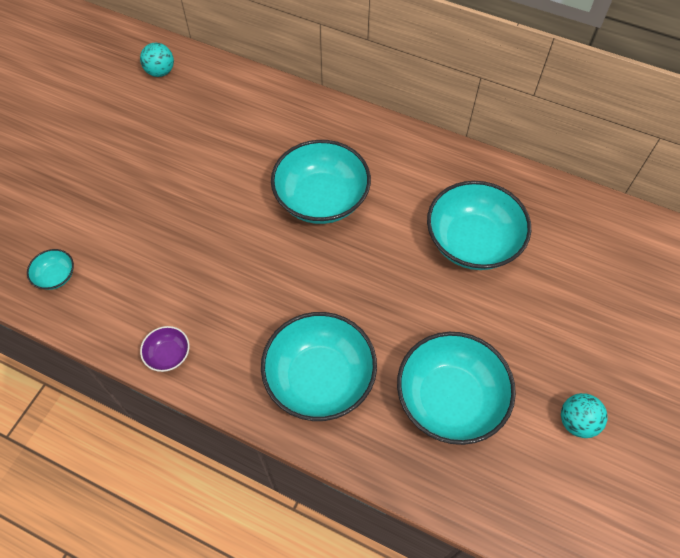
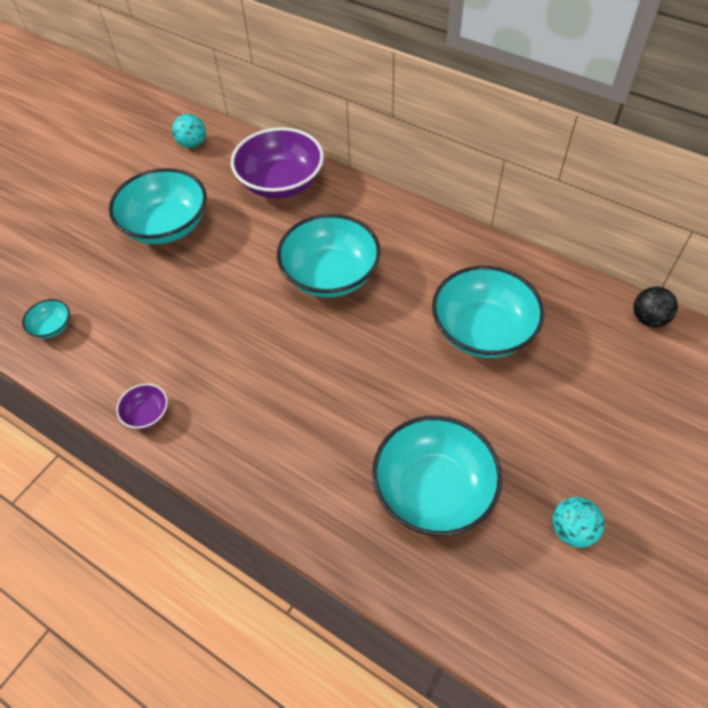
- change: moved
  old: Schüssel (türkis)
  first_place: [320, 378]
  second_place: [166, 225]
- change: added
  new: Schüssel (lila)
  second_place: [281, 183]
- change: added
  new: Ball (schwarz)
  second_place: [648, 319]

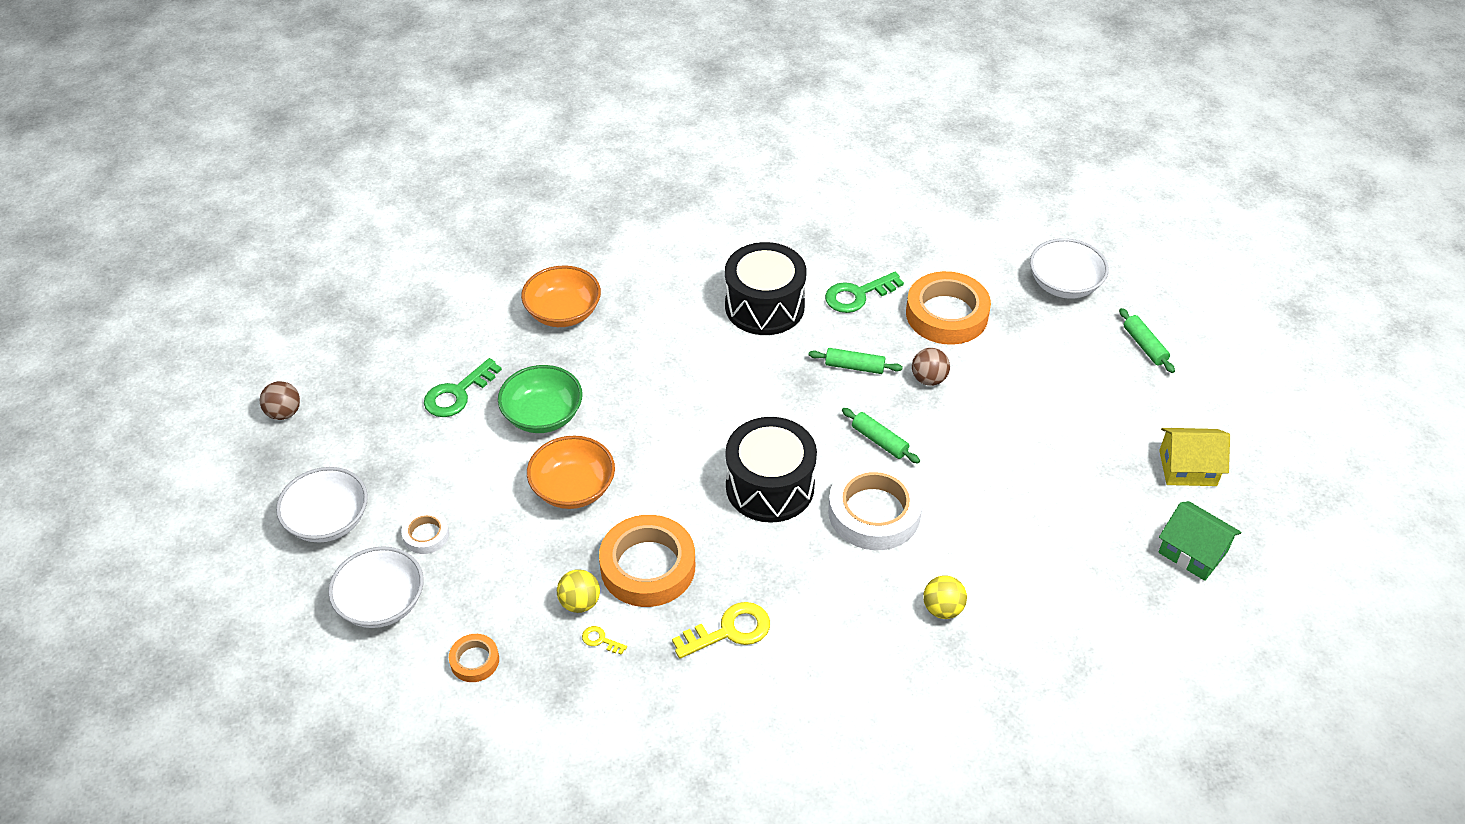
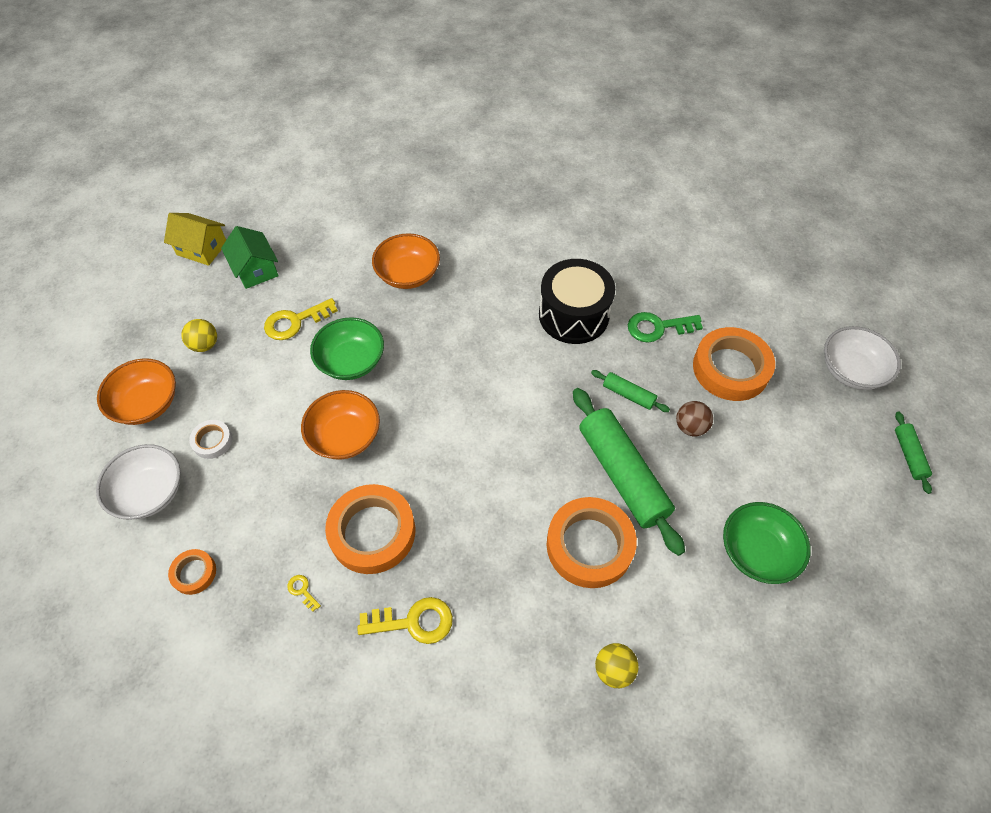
- change: recoloured
  old: Schlüssel (grün)
  new: Schlüssel (gelb)
  first_place: [458, 393]
  second_place: [295, 322]
- change: removed
  old: Ball (braun)
  first_place: [284, 413]
- change: resized
  old: Nudelholz (grün)
  first_place: [879, 441]
  second_place: [622, 474]
  factor: 2.16
- change: removed
  old: Trommel (schwarz)
  first_place: [770, 486]
- change: moved
  old: Haus (gelb)
  first_place: [1187, 468]
  second_place: [202, 248]
- change: recoloured
  old: Klebeband (weiß)
  new: Klebeband (orange)
  first_place: [874, 512]
  second_place: [589, 545]
- change: recoloured
  old: Schüssel (weiß)
  new: Schüssel (orange)
  first_place: [328, 521]
  second_place: [147, 403]
- change: moved
  old: Haus (grün)
  first_place: [1192, 552]
  second_place: [255, 269]
- change: moved
  old: Ball (gelb)
  first_place: [580, 602]
  second_place: [205, 345]
- change: added
  new: Schüssel (grün)
  second_place: [757, 551]

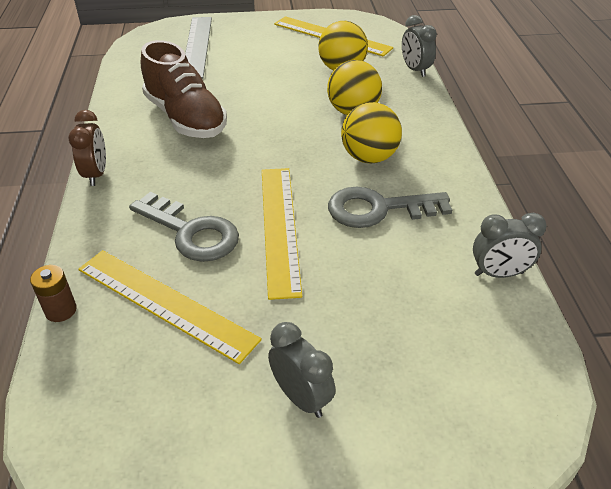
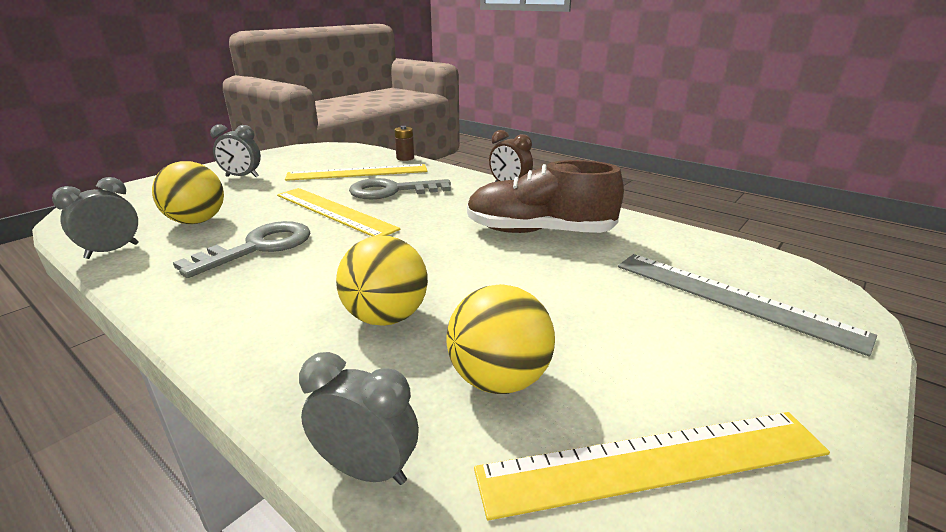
- change: moved
  old: Ball (gelb)
  first_place: [369, 157]
  second_place: [197, 221]

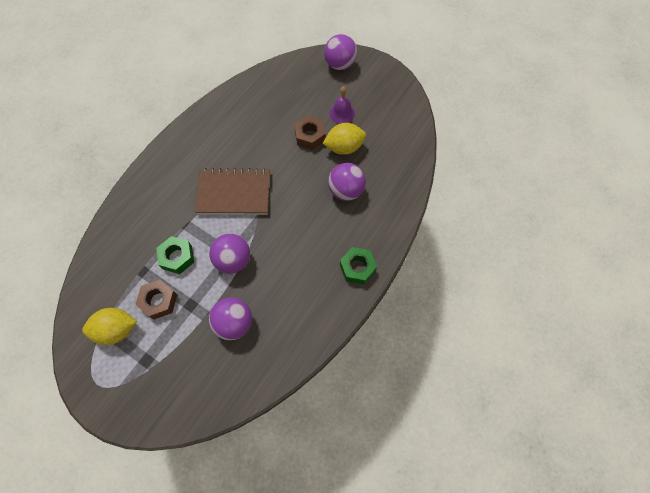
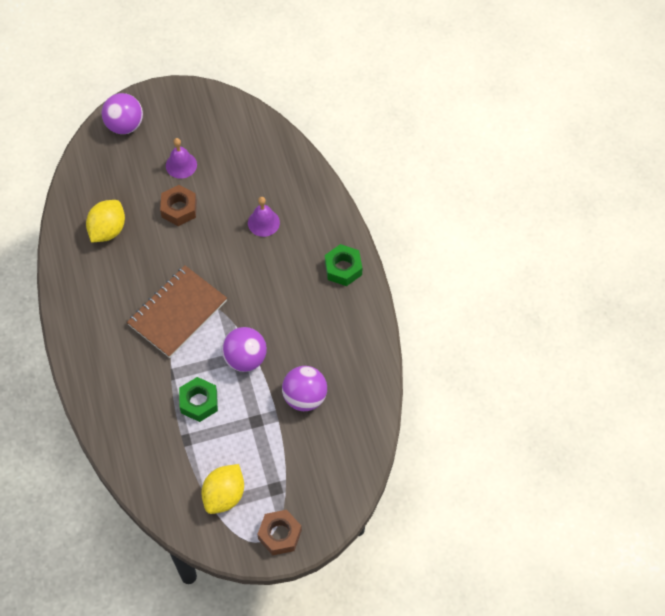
- change: moved
  old: Zitrone (gelb)
  first_place: [344, 147]
  second_place: [108, 230]
- change: replaced
  old: Ball (lila)
  new: Glocke (lila)
  first_place: [346, 191]
  second_place: [263, 222]
- change: moved
  old: Sechskantmutter (braun)
  first_place: [159, 301]
  second_place: [279, 535]

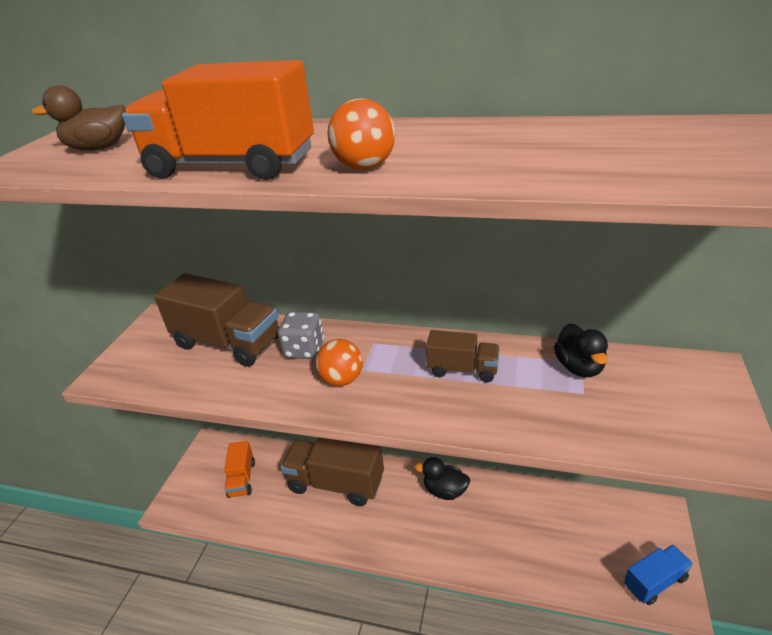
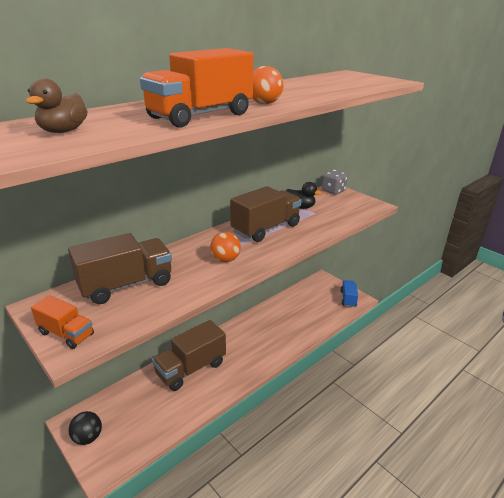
- change: moved
  old: Spielwürfel (grau)
  first_place: [304, 350]
  second_place: [333, 191]
- change: resized
  old: Lastwagen (braun)
  first_place: [462, 370]
  second_place: [266, 229]
  factor: 1.8
- change: moved
  old: Lastwagen (orange)
  first_place: [242, 479]
  second_place: [66, 334]
- change: removed
  old: Ente (schwarz)
  first_place: [445, 490]
- change: added
  new: Ball (schwarz)
  second_place: [88, 437]

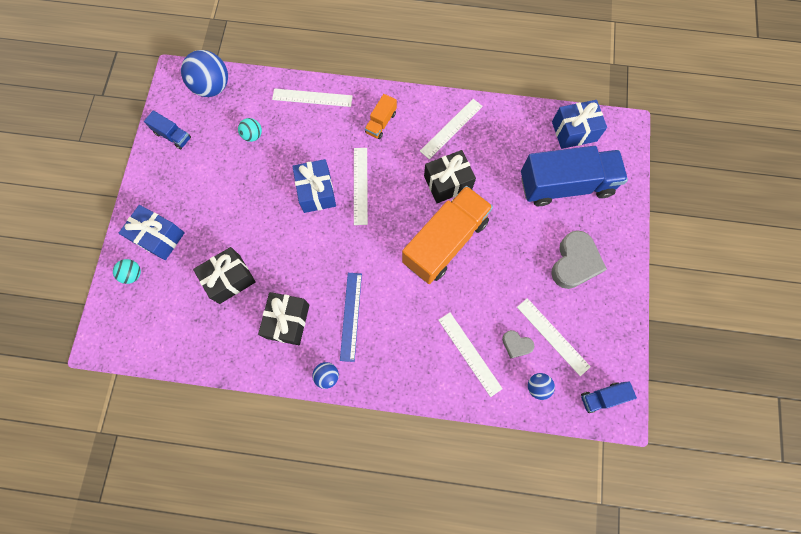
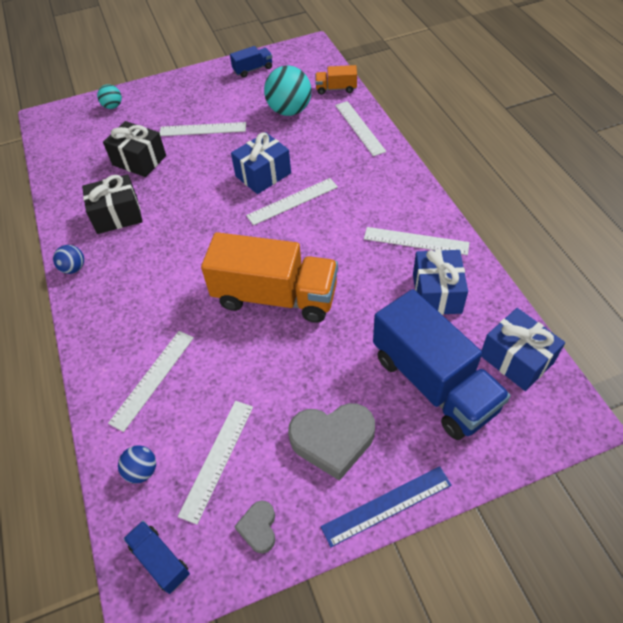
- change: removed
  old: Ball (blau)
  first_place: [212, 87]
- change: moved
  old: Lastwagen (orange)
  first_place: [381, 123]
  second_place: [336, 89]
- change: turned
  old: Lastwagen (blau)
  first_place: [173, 135]
  second_place: [253, 69]
  degrees: -120
- change: resized
  old: Ball (türkis)
  first_place: [253, 135]
  second_place: [289, 111]
  factor: 1.95
- change: removed
  old: Geschenk (schwarz)
  first_place: [448, 182]
- change: moved
  old: Geschenk (blau)
  first_place: [159, 237]
  second_place: [437, 293]
- change: moved
  old: Lineal (blau)
  first_place: [350, 316]
  second_place: [386, 505]
- change: moved
  old: Herz (grau)
  first_place: [516, 345]
  second_place: [259, 528]
- change: added
  new: Lineal (weiß)
  second_place: [202, 129]

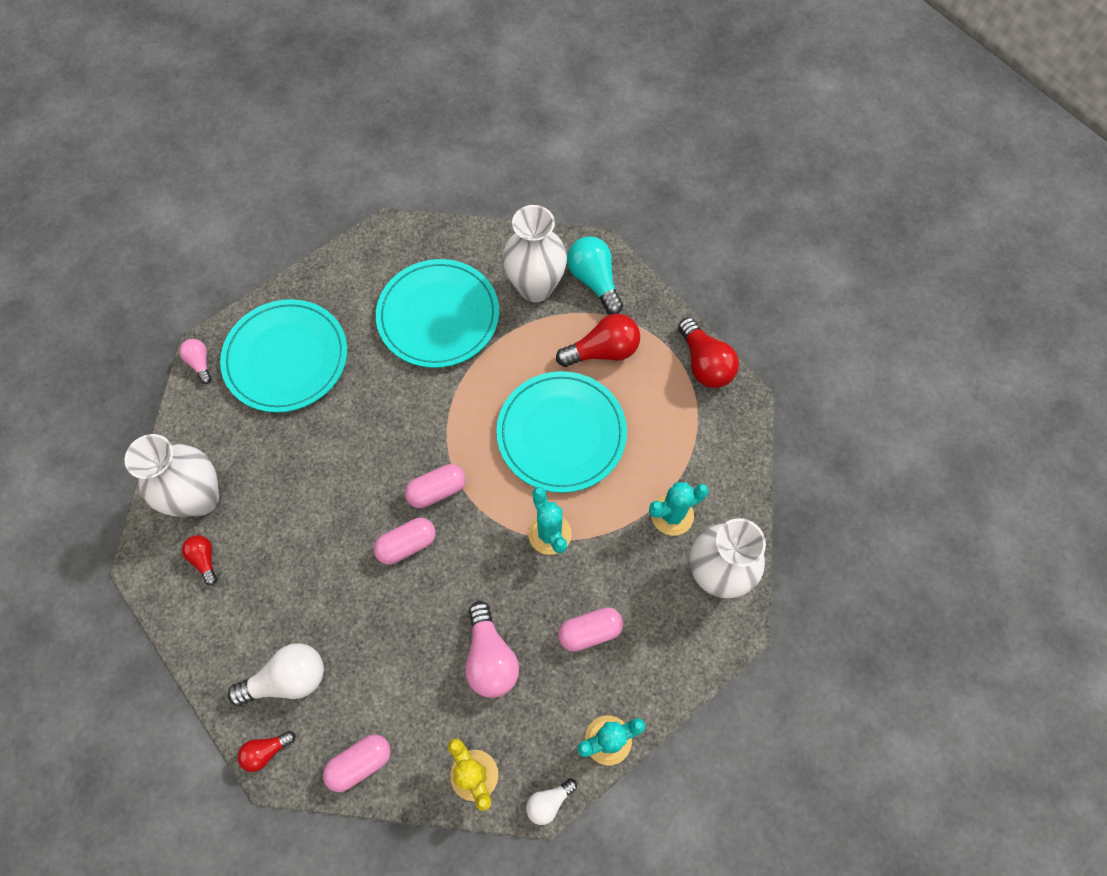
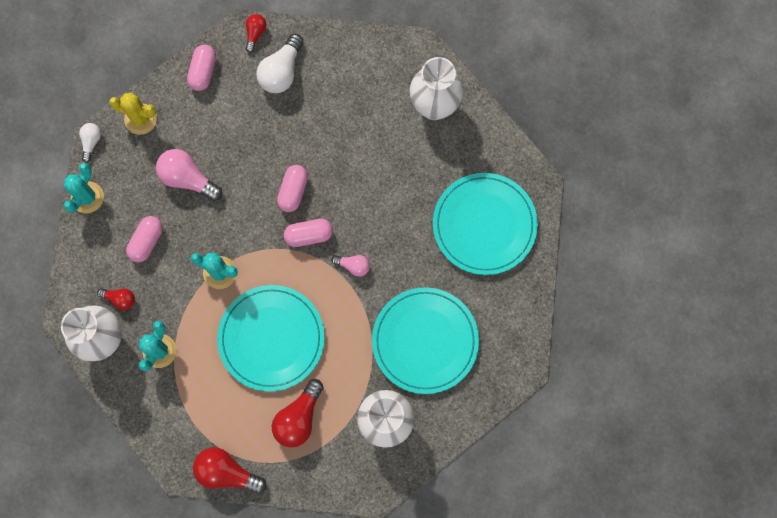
- change: removed
  old: Glühbirne (türkis)
  first_place: [594, 281]
- change: moved
  old: Glühbirne (rosa)
  first_place: [200, 363]
  second_place: [353, 266]
- change: turned
  old: Kapsel (rosa)
  first_place: [437, 490]
  second_place: [309, 235]
  degrees: 60
- change: moved
  old: Glühbirne (rot)
  first_place: [204, 559]
  second_place: [120, 299]

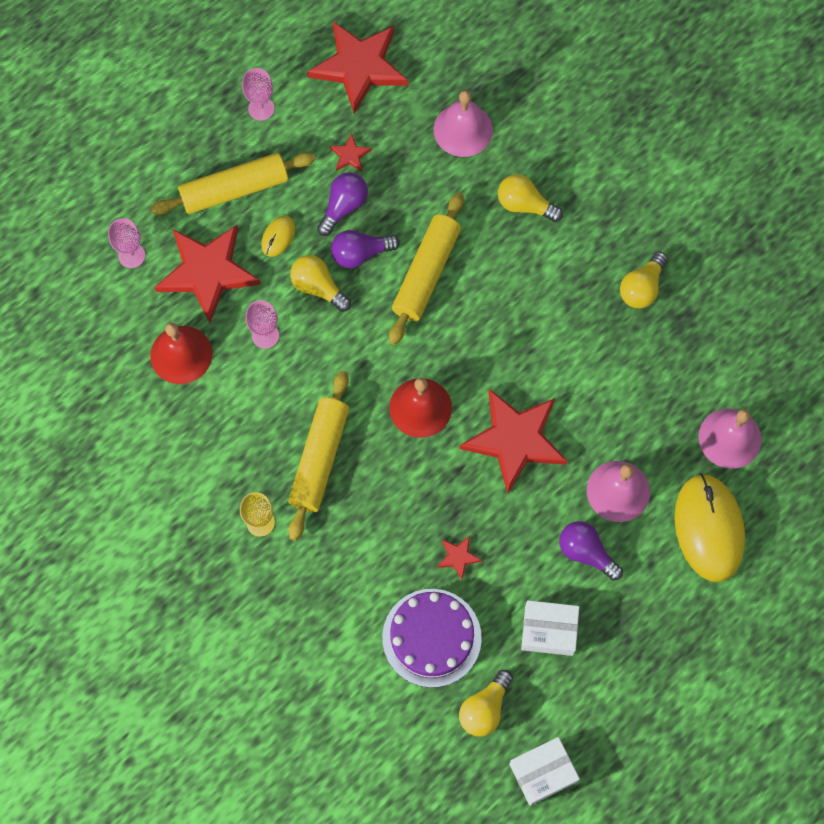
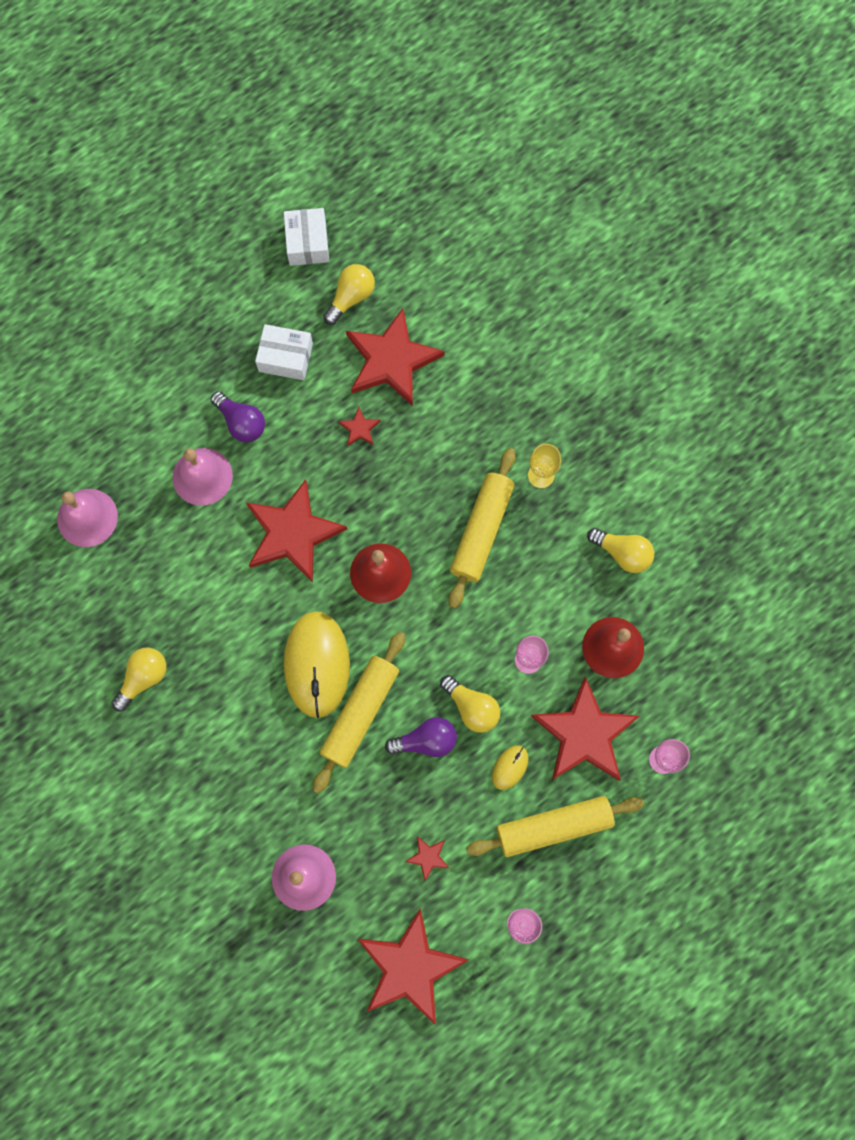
- change: removed
  old: Glühbirne (lila)
  first_place: [343, 207]
- change: moved
  old: Glühbirne (gelb)
  first_place: [525, 205]
  second_place: [622, 553]
- change: moved
  old: Computermaus (gelb)
  first_place: [709, 528]
  second_place: [317, 664]
- change: replaced
  old: Kuchen (lila)
  new: Stern (rot)
  first_place: [431, 637]
  second_place: [391, 360]
- change: turned
  old: Schachtel (weiß)
  first_place: [542, 773]
  second_place: [307, 243]
  degrees: -75

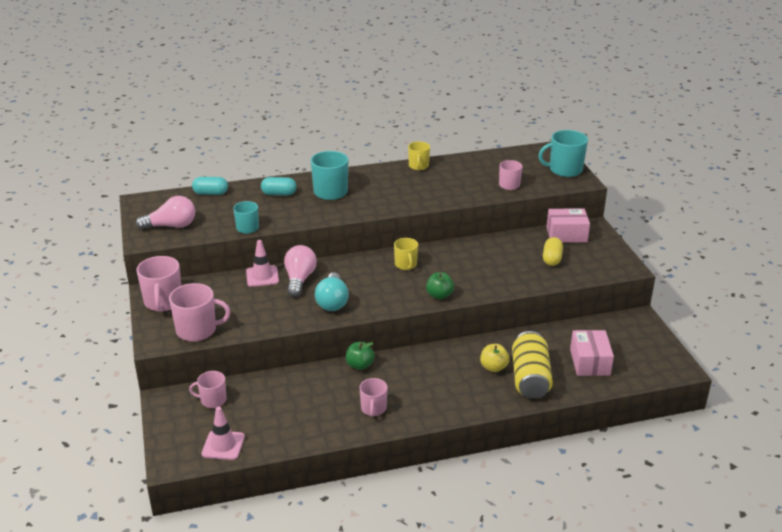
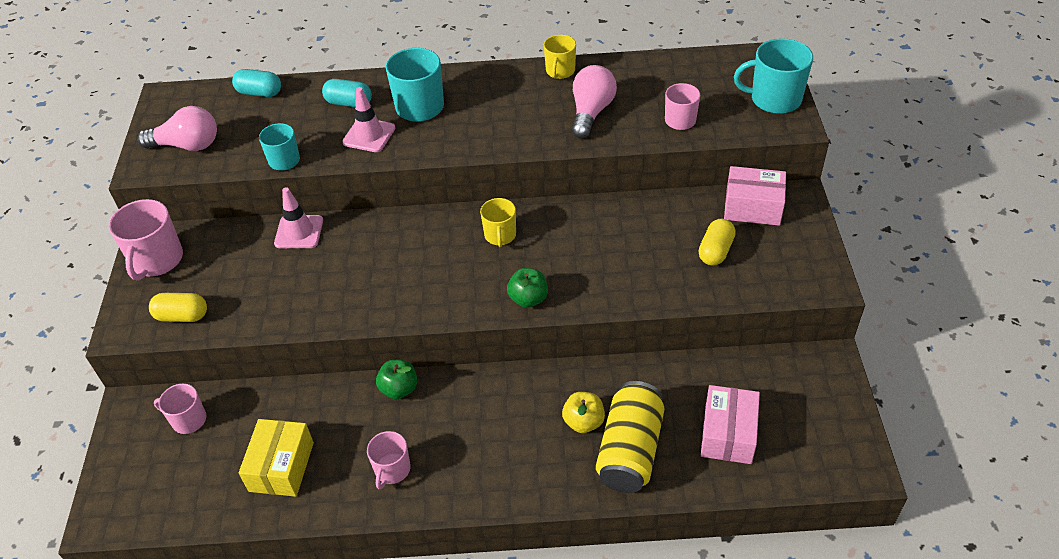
- change: moved
  old: Glühbirne (rosa)
  first_place: [299, 279]
  second_place: [591, 112]
- change: removed
  old: Glühbirne (türkis)
  first_place: [332, 302]
- change: replaced
  old: Tasse (rosa)
  new: Kapsel (gelb)
  first_place: [197, 330]
  second_place: [182, 316]
- change: moved
  old: Leitkegel (rosa)
  first_place: [223, 445]
  second_place: [369, 135]
- change: added
  new: Schachtel (gelb)
  second_place: [281, 467]

